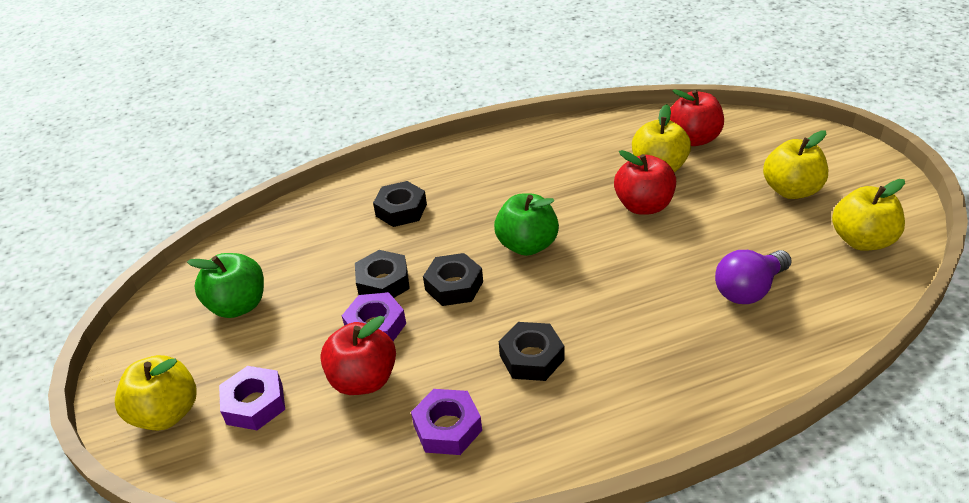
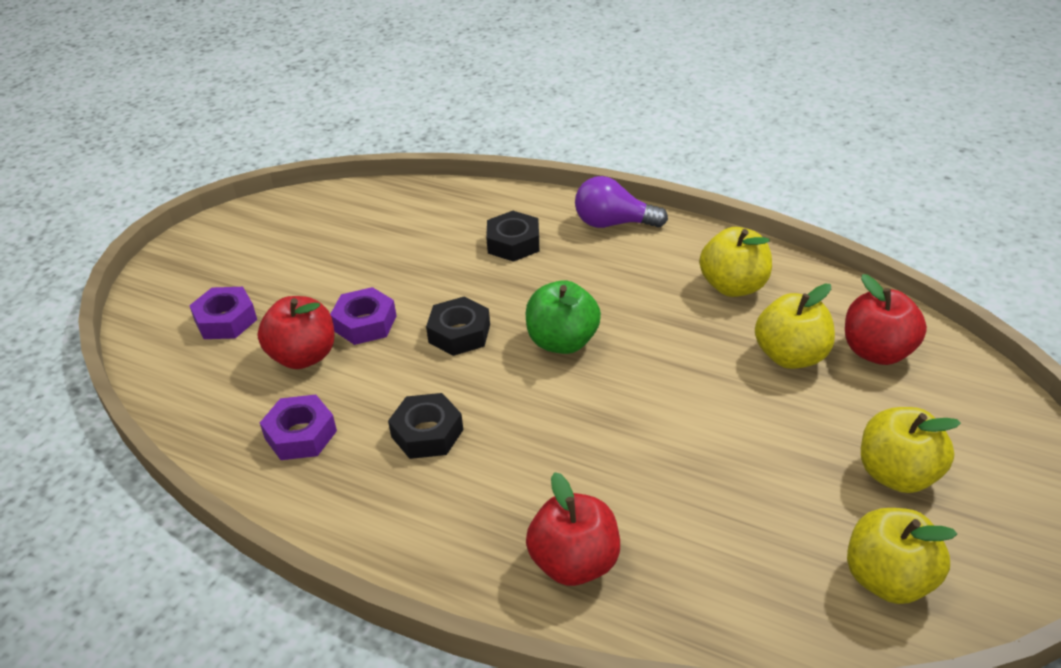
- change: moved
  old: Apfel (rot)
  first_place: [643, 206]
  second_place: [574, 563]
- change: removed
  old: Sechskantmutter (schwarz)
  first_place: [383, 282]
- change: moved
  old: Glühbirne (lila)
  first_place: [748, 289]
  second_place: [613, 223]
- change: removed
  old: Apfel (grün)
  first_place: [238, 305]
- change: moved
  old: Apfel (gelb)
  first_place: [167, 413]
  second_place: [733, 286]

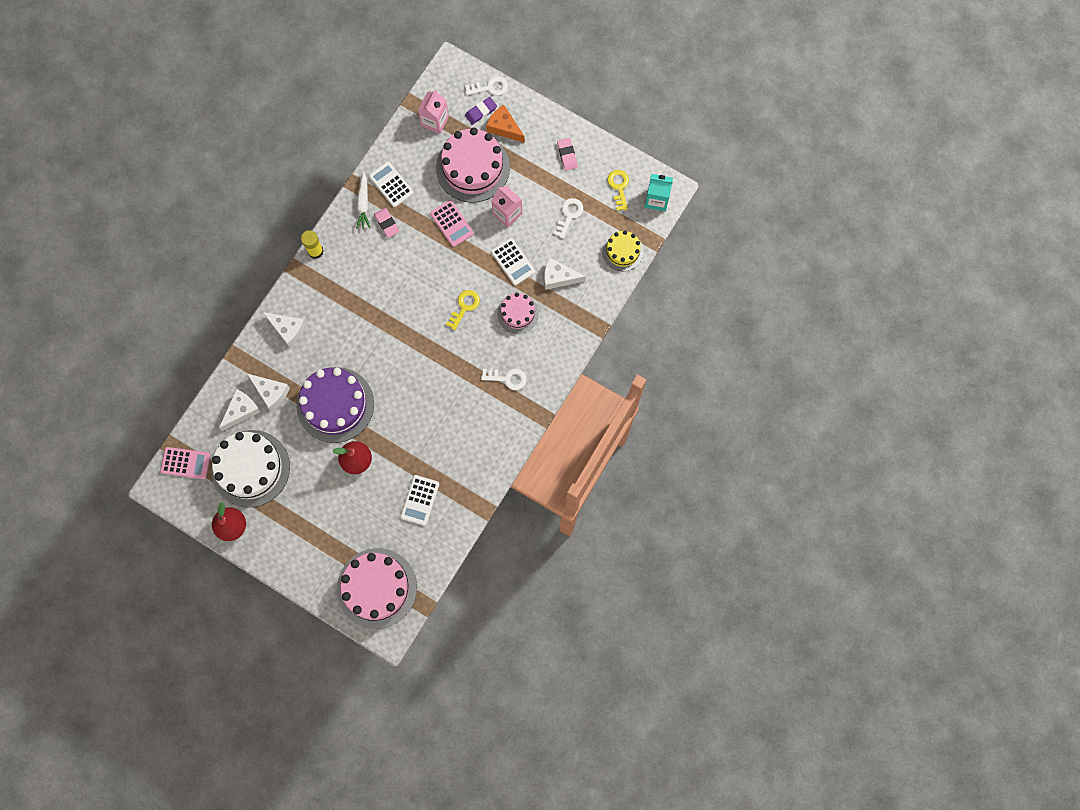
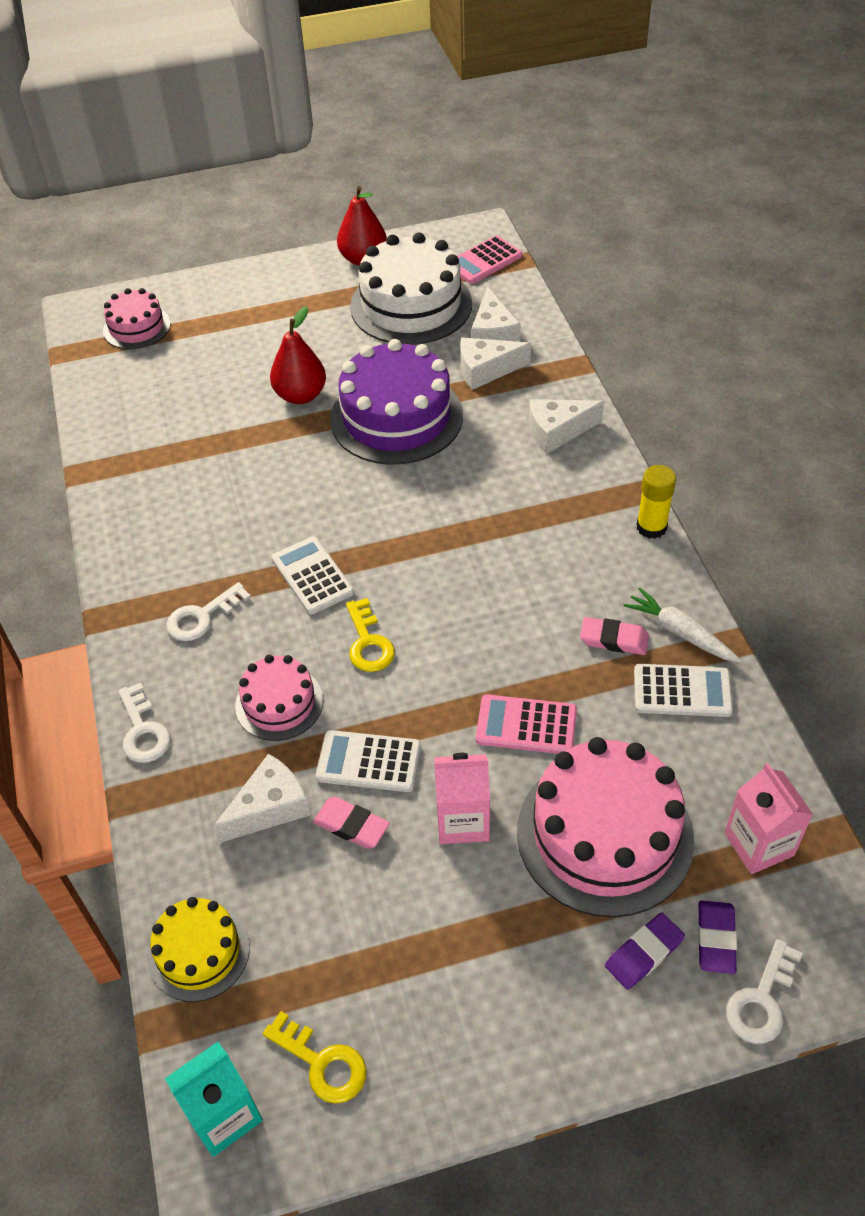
- change: replaced
  old: Käse (orange)
  new: Radiergummi (lila)
  first_place: [504, 128]
  second_place: [644, 953]
- change: moved
  old: Radiergummi (rosa)
  first_place: [567, 155]
  second_place: [351, 825]
- change: moved
  old: Schlüssel (weiß)
  first_place: [569, 215]
  second_place: [143, 731]
- change: moved
  old: Taschenrechner (weiß)
  first_place: [420, 500]
  second_place: [312, 576]
- change: resized
  old: Kuchen (rosa)
  first_place: [376, 588]
  second_place: [136, 327]
  factor: 0.55

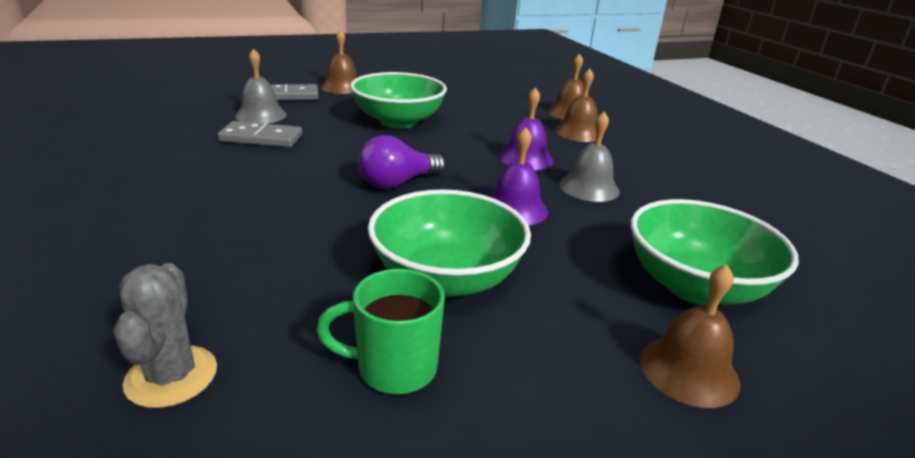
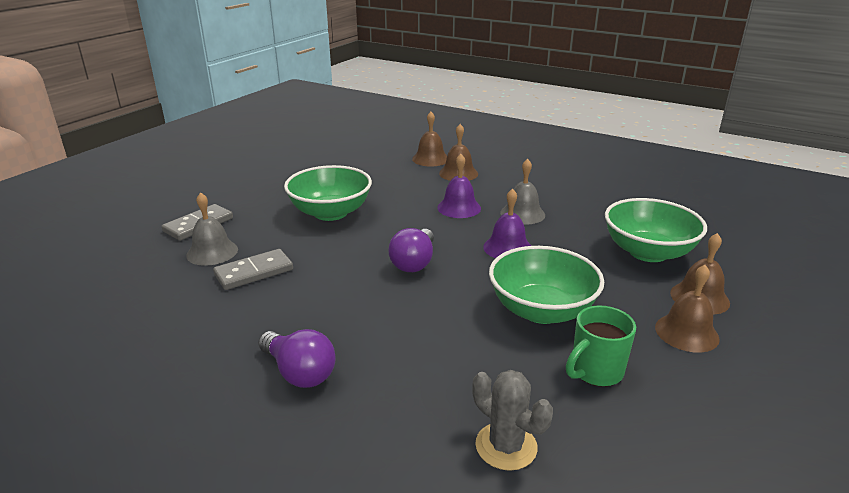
- change: moved
  old: Glocke (braun)
  first_place: [342, 87]
  second_place: [686, 332]
- change: added
  new: Glühbirne (lila)
  second_place: [299, 372]

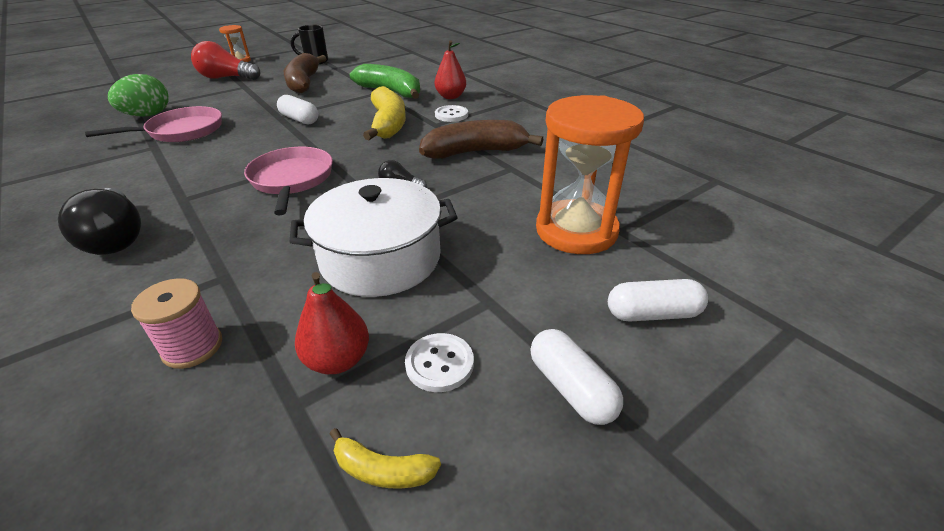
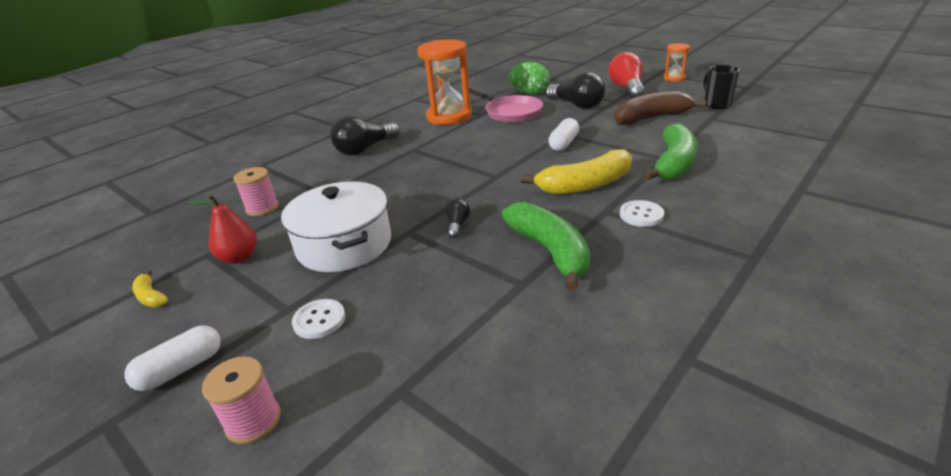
- change: removed
  old: Birne (rot)
  first_place: [450, 97]
- change: moved
  old: Sanduhr (orange)
  first_place: [576, 231]
  second_place: [449, 116]
- change: recoloured
  old: Banane (braun)
  new: Banane (grün)
  first_place: [475, 152]
  second_place: [550, 251]
- change: removed
  old: Pfanne (rosa)
  first_place: [291, 180]
- change: replaced
  old: Kapsel (weiß)
  new: Garnrolle (rosa)
  first_place: [652, 314]
  second_place: [253, 421]
- change: moved
  old: Knopf (weiß)
  first_place: [439, 364]
  second_place: [319, 320]
- change: turned
  old: Banane (gelb)
  first_place: [382, 470]
  second_place: [151, 296]
  degrees: -45
- change: added
  new: Glühbirne (schwarz)
  second_place: [577, 105]

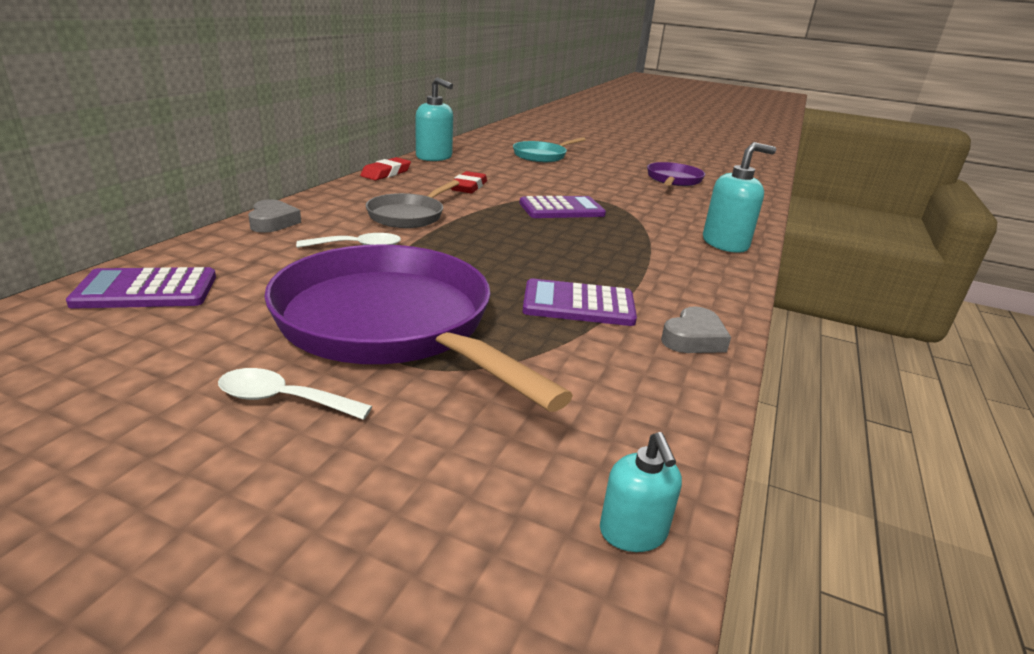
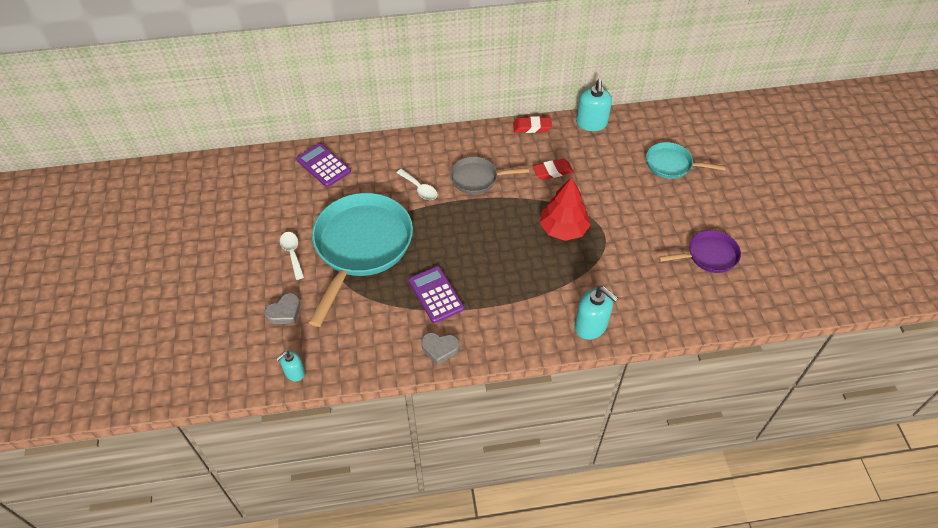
- change: replaced
  old: Taschenrechner (lila)
  new: Baum (rot)
  first_place: [561, 209]
  second_place: [563, 229]
- change: moved
  old: Herz (grau)
  first_place: [273, 222]
  second_place: [285, 312]
- change: recoloured
  old: Pfanne (lila)
  new: Pfanne (türkis)
  first_place: [392, 325]
  second_place: [361, 247]

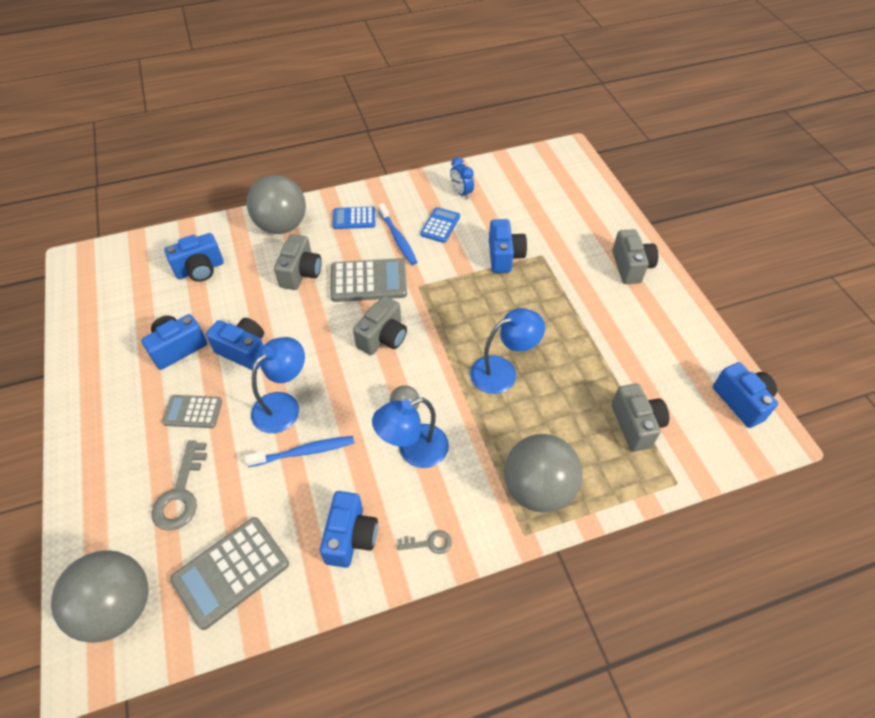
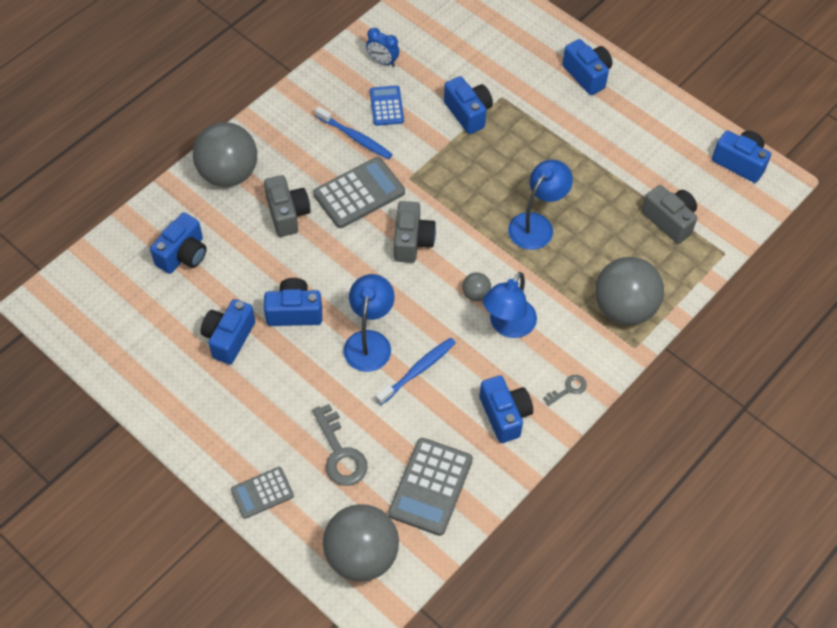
- change: removed
  old: Taschenrechner (blau)
  first_place: [354, 218]
- change: recoloured
  old: Kamera (grau)
  new: Kamera (blau)
  first_place: [631, 267]
  second_place: [587, 75]
- change: moved
  old: Taschenrechner (grau)
  first_place: [193, 412]
  second_place: [262, 493]

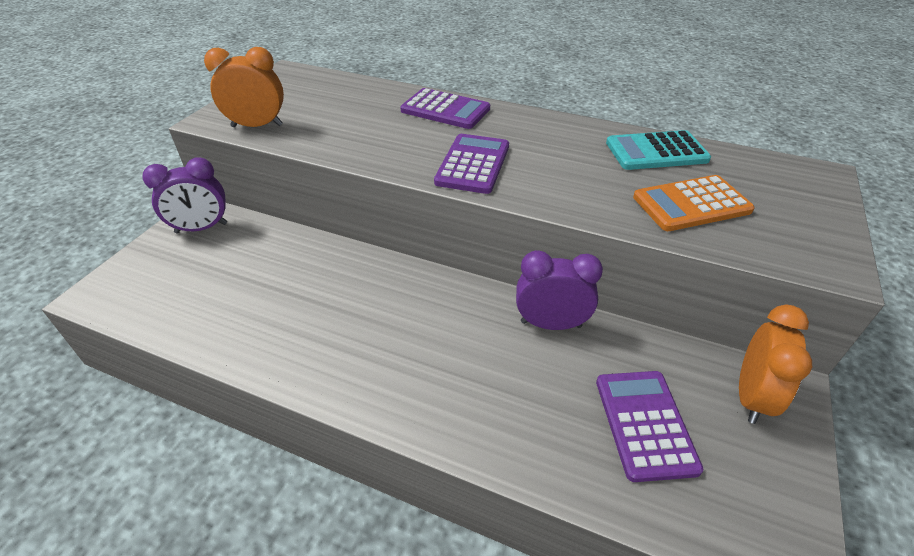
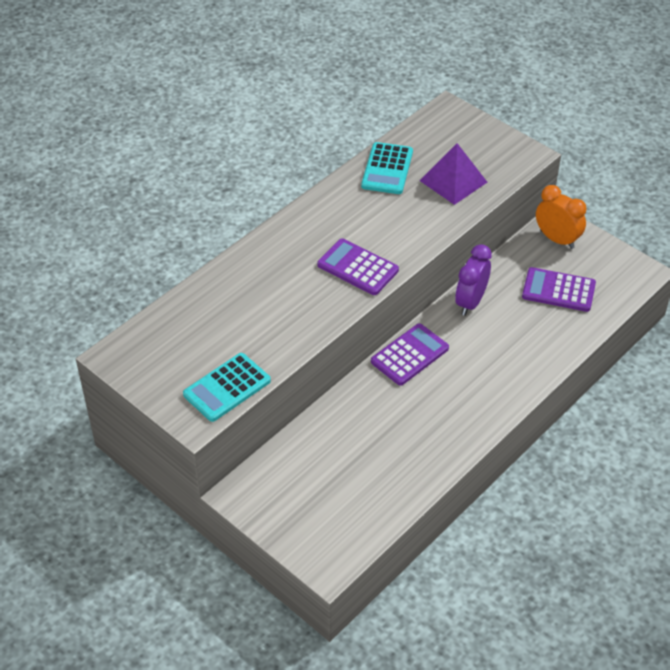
- change: replaced
  old: Wecker (orange)
  new: Taschenrechner (türkis)
  first_place: [257, 126]
  second_place: [227, 388]
- change: moved
  old: Taschenrechner (lila)
  first_place: [445, 110]
  second_place: [409, 355]
- change: removed
  old: Wecker (lila)
  first_place: [201, 228]
- change: replaced
  old: Taschenrechner (orange)
  new: Pyramide (lila)
  first_place: [691, 204]
  second_place: [453, 181]

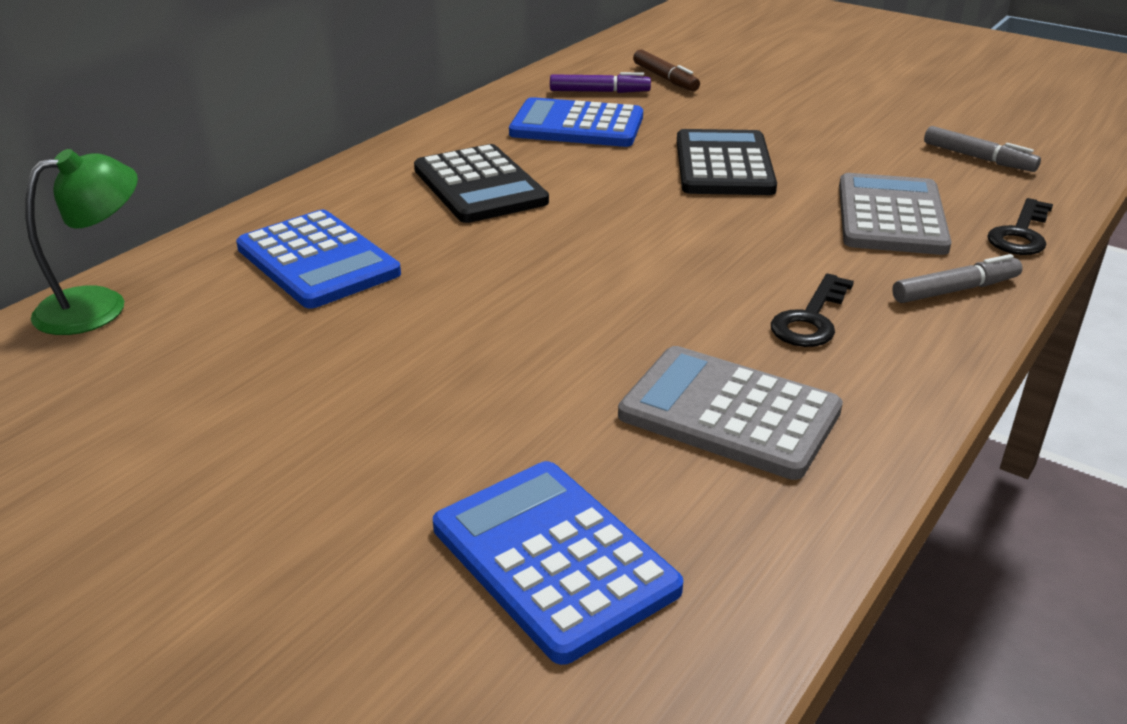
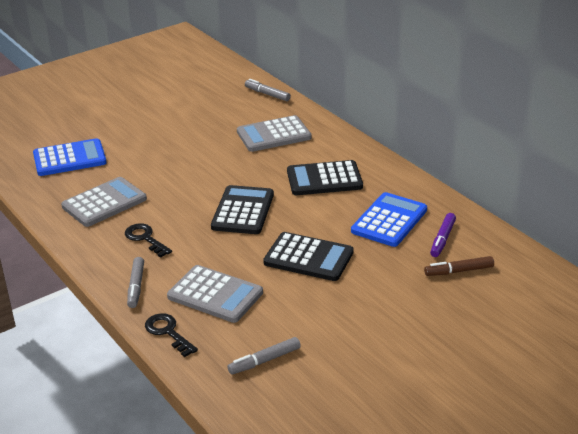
- change: replaced
  old: Lampe (grün)
  new: Filzstift (grau)
  first_place: [99, 305]
  second_place: [267, 94]
- change: recoloured
  old: Taschenrechner (blau)
  new: Taschenrechner (grau)
  first_place: [318, 261]
  second_place: [274, 135]
- change: added
  new: Taschenrechner (schwarz)
  second_place: [243, 211]

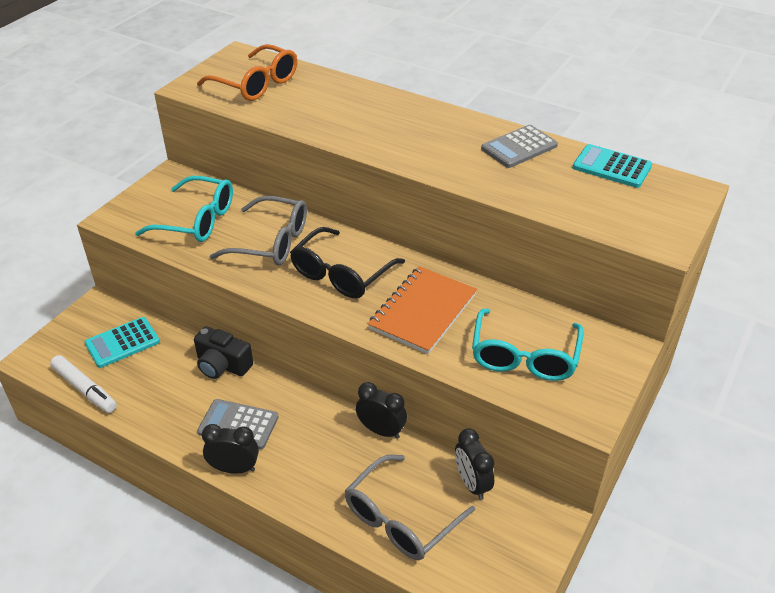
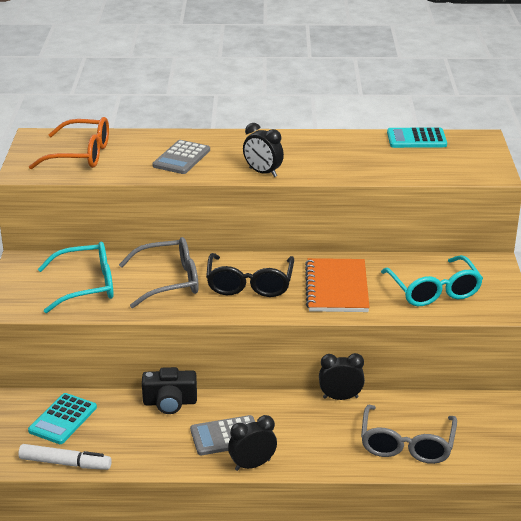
- change: moved
  old: Taschenrechner (grau)
  first_place: [519, 147]
  second_place: [181, 158]
- change: moved
  old: Wecker (schwarz)
  first_place: [472, 484]
  second_place: [263, 172]

